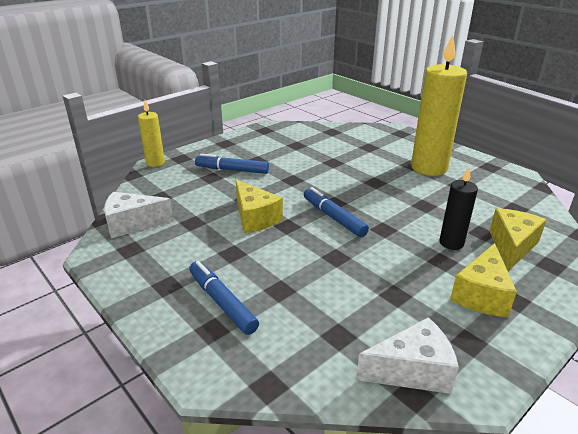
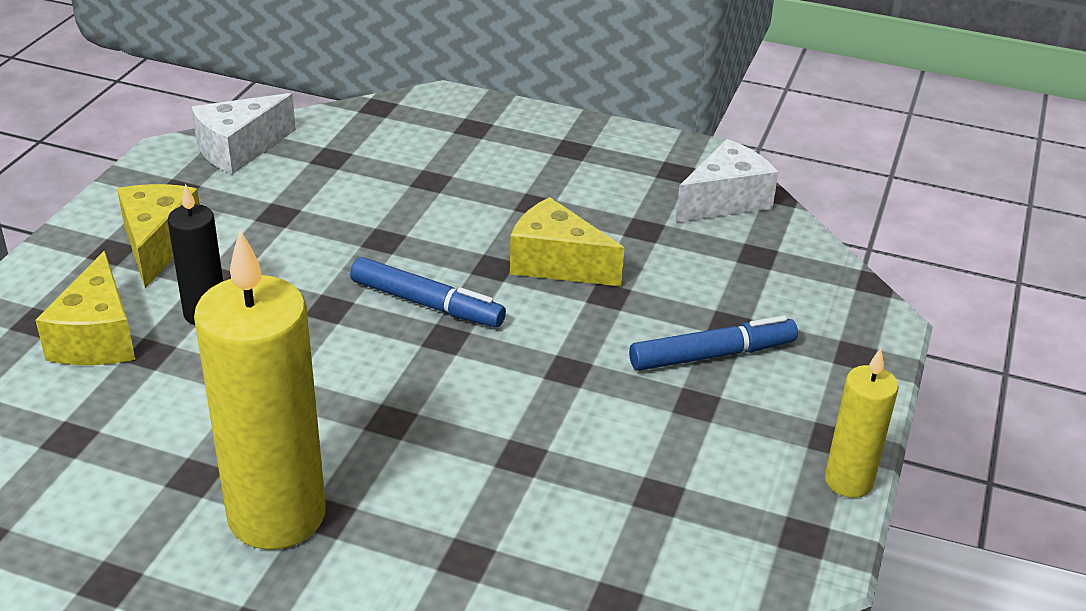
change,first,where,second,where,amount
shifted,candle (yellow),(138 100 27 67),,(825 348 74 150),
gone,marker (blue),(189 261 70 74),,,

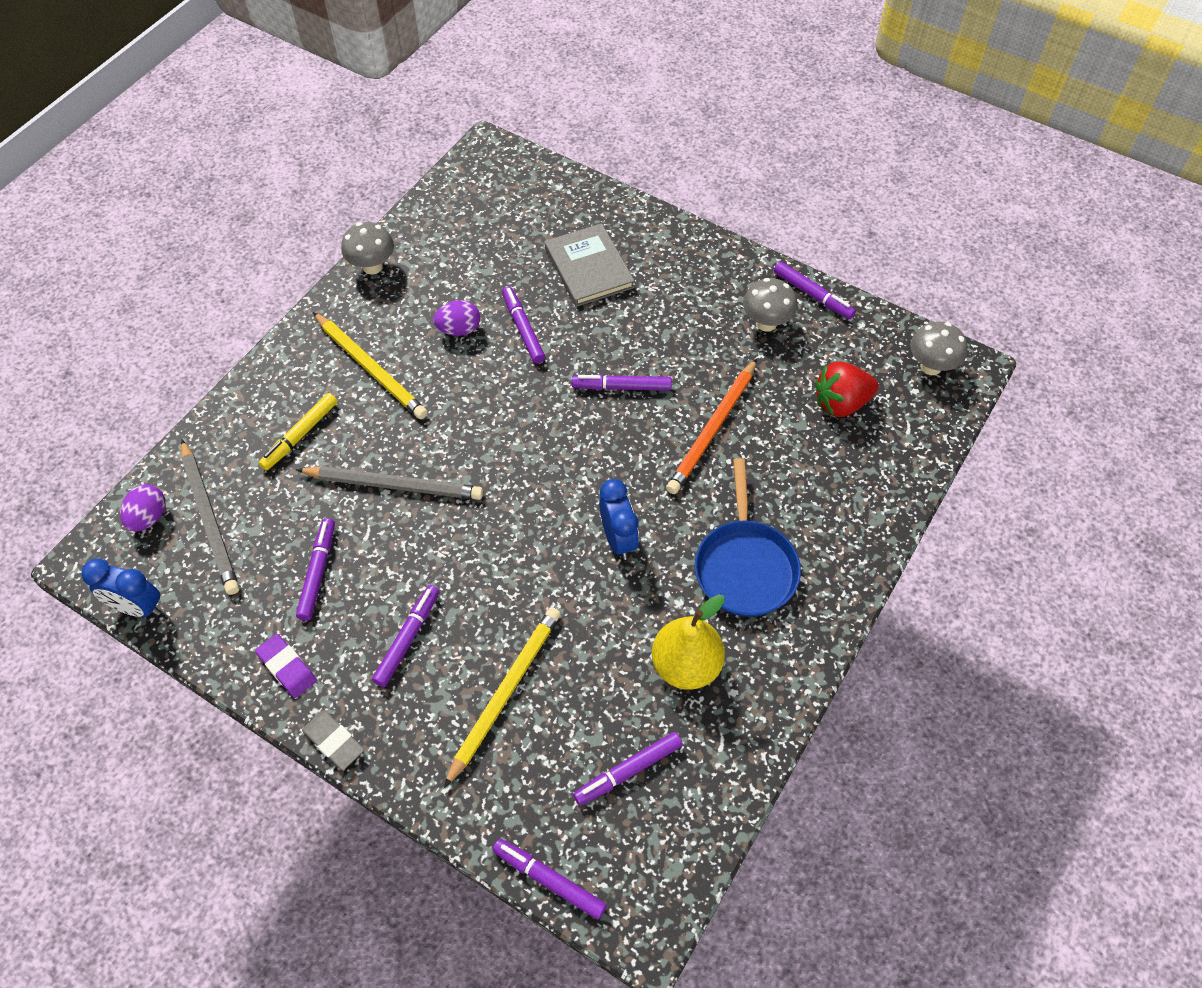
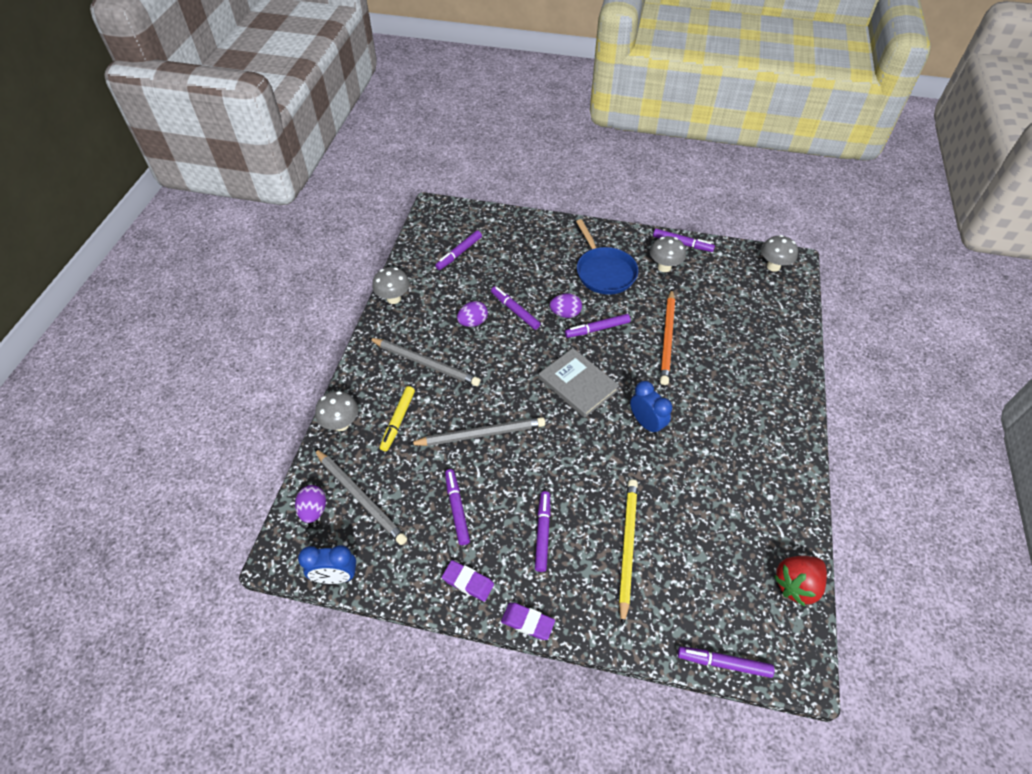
change,first,where,second,where,amount
new,,,mushroom (grey),(315 391 43 40),
repainted,pencil (yellow),(313 312 115 107),pencil (grey),(369 338 111 48),
shifted,marker (purple),(573 732 110 74),,(435 230 47 40),
repainted,eraser (grey),(302 710 62 60),eraser (purple),(501 603 54 37),
shifted,book (grey),(544 223 91 84),,(539 348 80 70),
new,,,egg (purple),(550 293 32 25),
shifted,pan (blue),(695 458 106 159),,(576 219 62 76),
shifted,strawberry (red),(815 361 64 56),,(774 556 53 51),
gone,pear (yellow),(652 594 73 96),,,

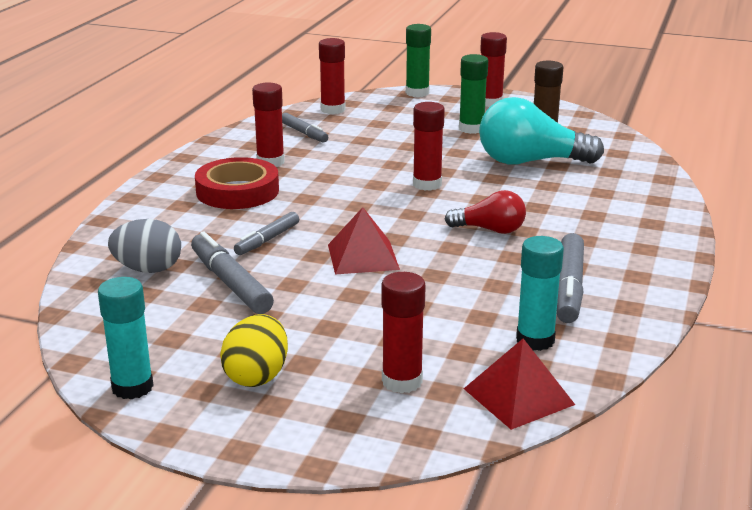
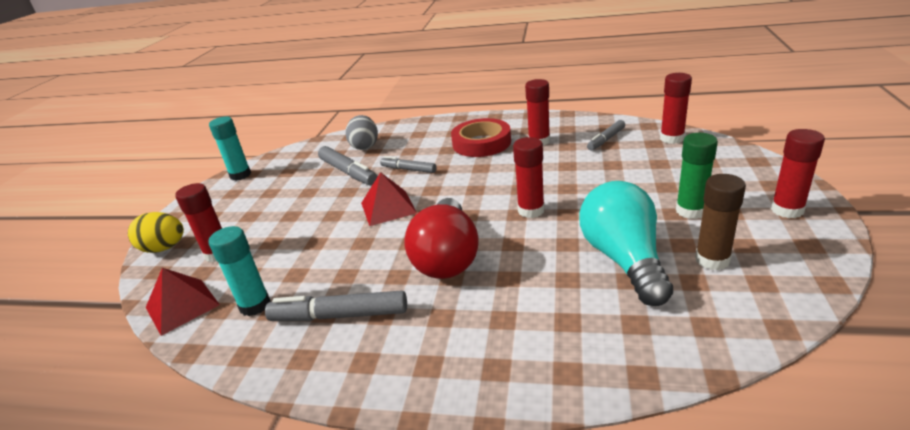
change,first,where,second,where,amount
shifted,egg (yellow),(220 314 68 73),,(128 212 56 41),
rotated,marker (grey),(191 231 83 83),,(318 146 60 40),90 degrees clockwise
scaled,light bulb (red),(445 190 81 44),,(404 198 75 81),x1.77
gone,glue stick (green),(406 24 25 73),,,

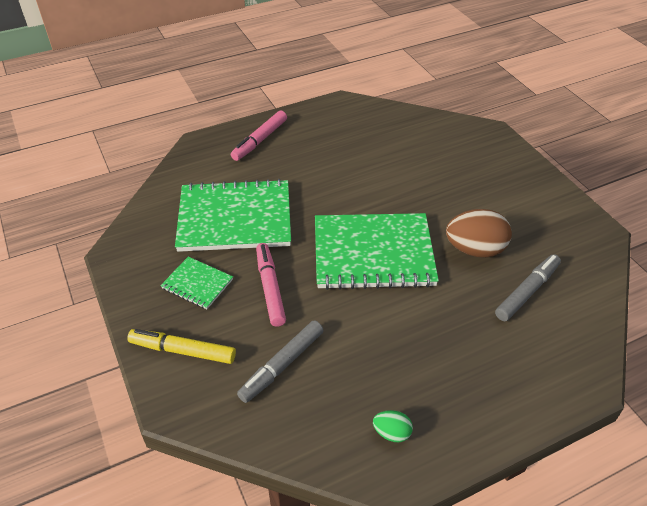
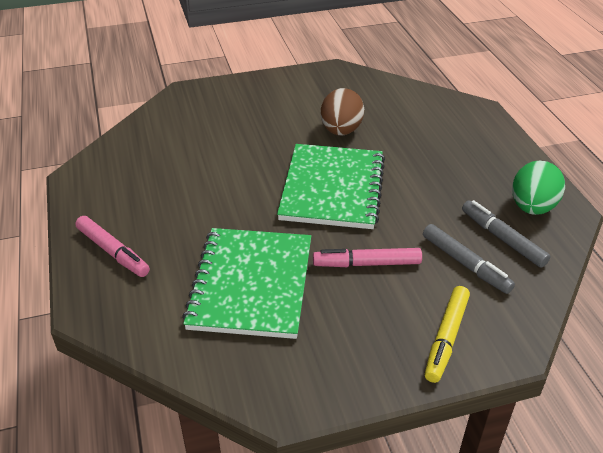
change,first,where,second,where,amount
shifted,marker (grey),(495 254 66 67),,(462 200 89 68),
scaled,egg (green),(373 410 40 32),,(512 161 53 54),x2.01
gone,notebook (green),(160 257 73 52),,,

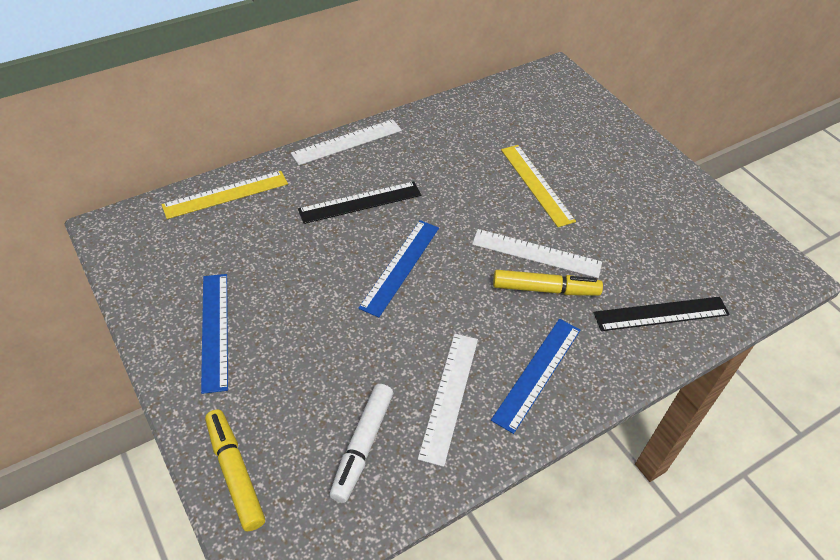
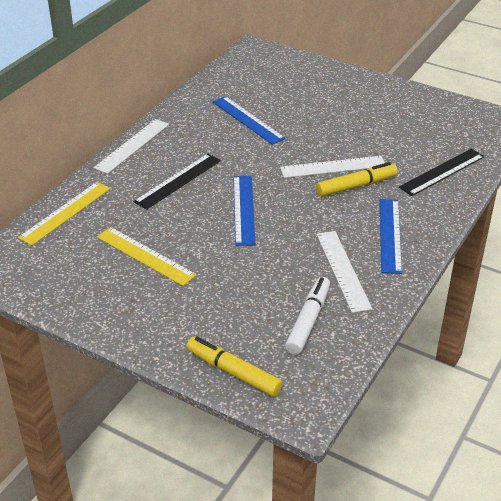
change,first,where,second,where,amount
shifted,ruler (yellow),(501 145 75 82),,(97 227 100 59),
shifted,ruler (blue),(201 274 27 120),,(213 96 73 49),
rotated,marker (white),(330 384 63 119),,(285 277 45 78),150 degrees counterclockwise

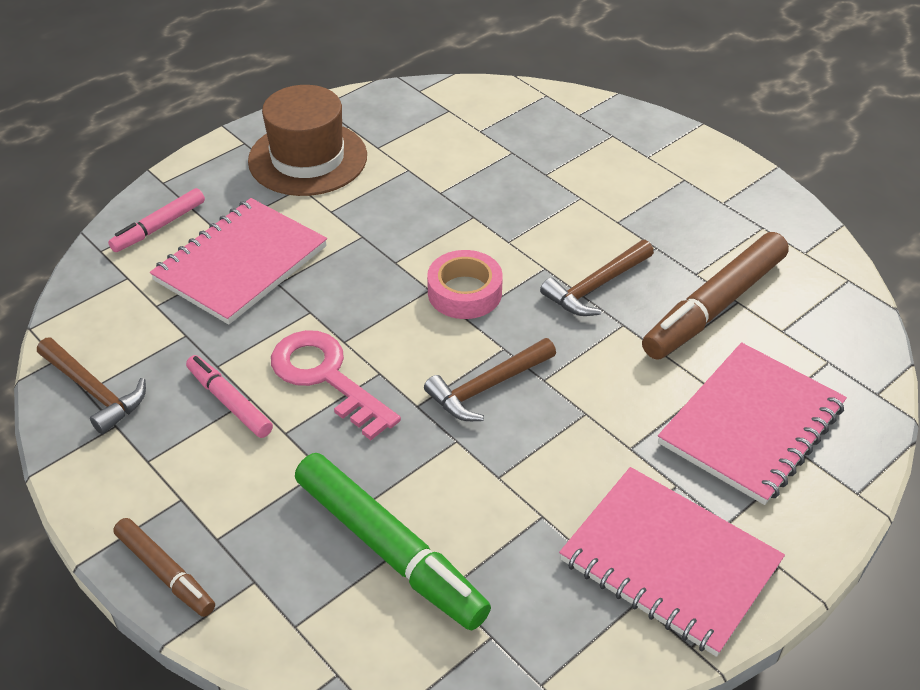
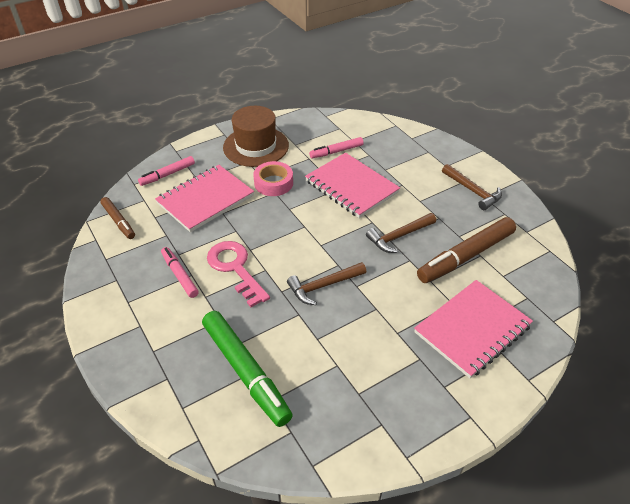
change,first,where,second,where,amount
shifted,marker (brown),(113 518 102 99),,(100 197 35 42),
shifted,tape (pink),(427 250 76 69),,(253 161 40 35),
shifted,notebook (pink),(559 467 226 190),,(305 153 95 65),
new,,,marker (pink),(309 137 55 21),
shifted,hammer (brown),(37 338 109 96),,(442 164 60 46),

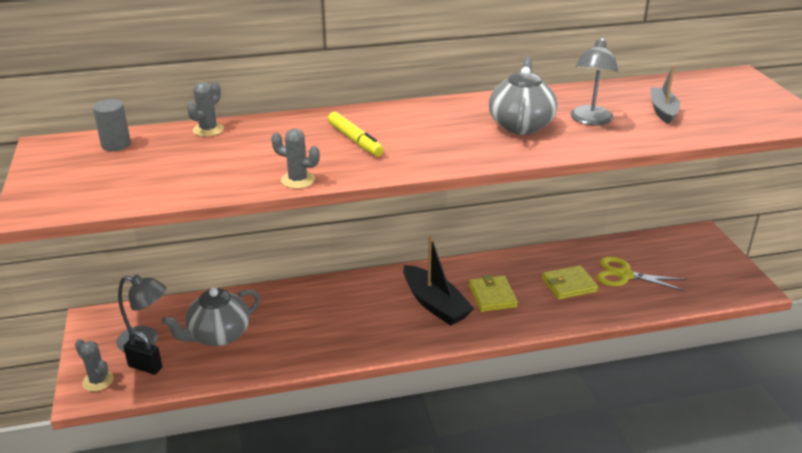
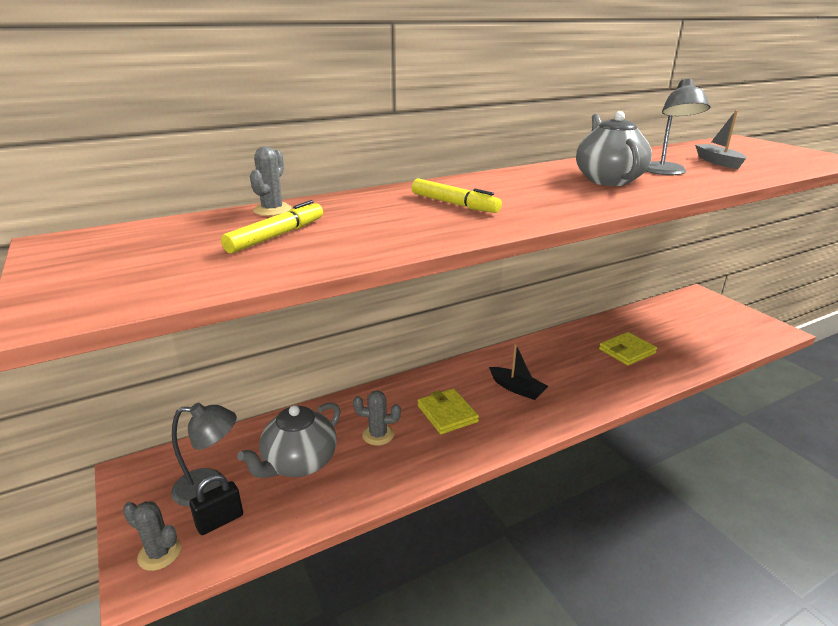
change,first,where,second,where,amount
rotated,padlock (black),(123 331 39 44),,(189 474 54 61),45 degrees counterclockwise
new,,,marker (yellow),(221 200 102 53),
shifted,cactus (grey),(271 128 49 61),,(353 390 48 56),
shifted,wallet (yellow),(469 275 49 37),,(417 389 62 45),
scaled,boat (black),(403 236 72 90),,(489 344 60 56),x0.62
gone,cylinder (grey),(93 99 38 52),,,
gone,scissors (yellow),(596 257 91 35),,,

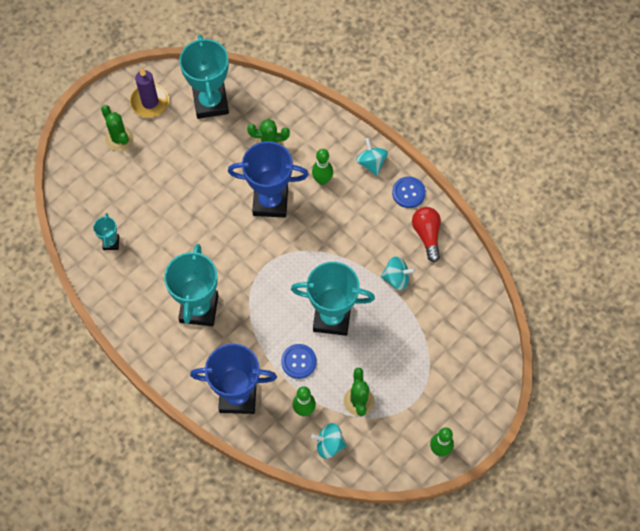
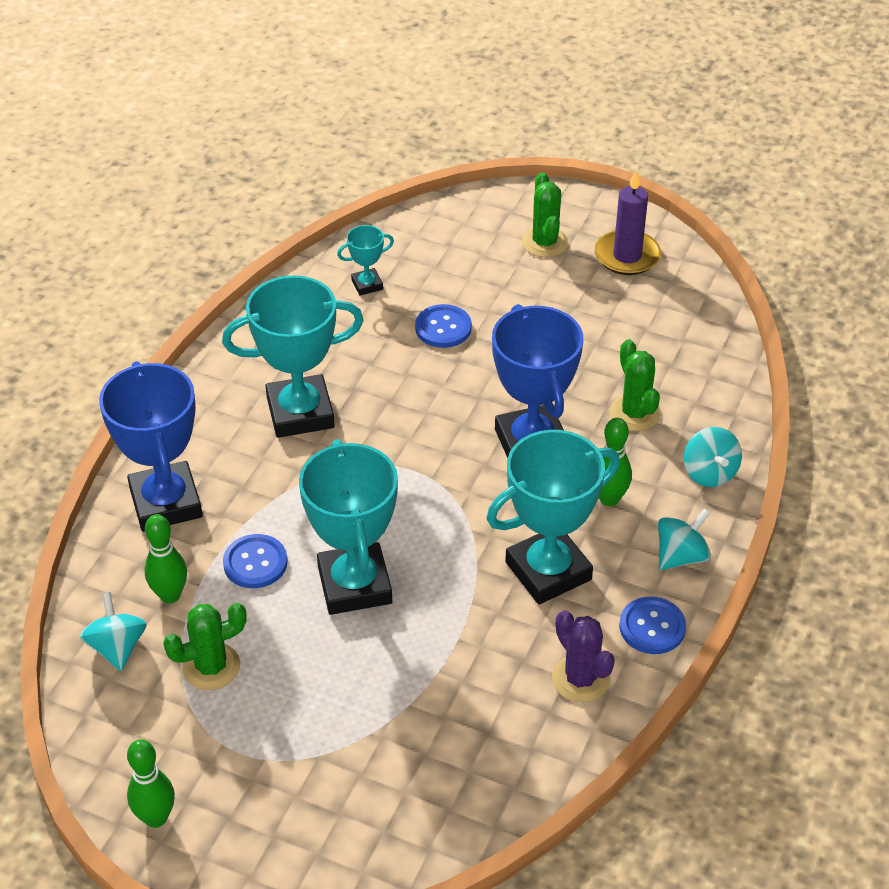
change,first,where,second,where,amount
new,,,button (blue),(415 304 57 44),
shifted,trophy (turquoise),(179 34 50 85),,(486 430 134 174),
rotated,cactus (green),(101 105 33 46),,(522 172 46 85),45 degrees counterclockwise
swapped,light bulb (red),(412 207 29 55),cactus (purple),(552 610 63 93),
shifted,spinning top (turquoise),(381 256 35 34),,(684 427 58 60),

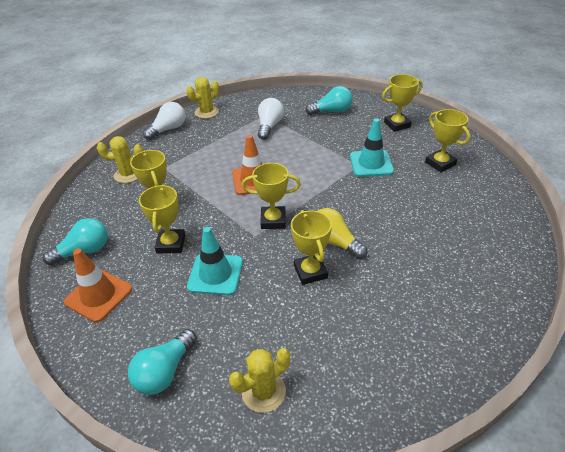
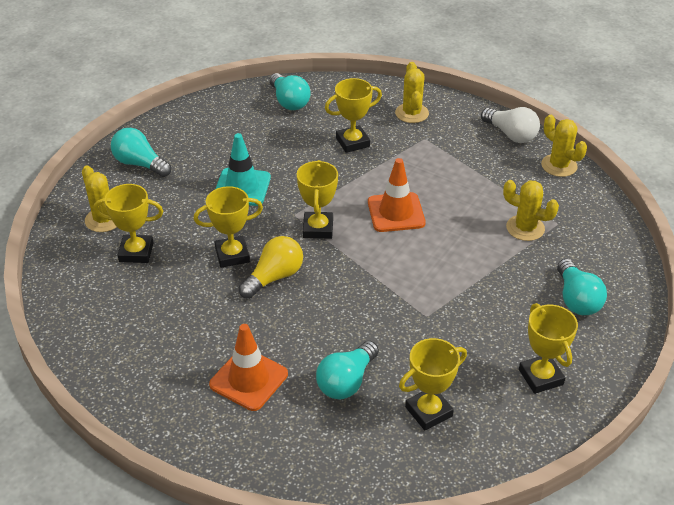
change,first,where,second,where,amount
shifted,trophy (yellow),(139 184 46 69),,(94 184 69 79),
shifted,traffic cone (orange),(64 248 68 75),,(209 324 79 87),
new,,,light bulb (turquoise),(316 341 63 58),
swapped,light bulb (white),(258 98 26 42),cactus (yellow),(503 180 56 61),
gone,traffic cone (turquoise),(350 119 44 58),,,

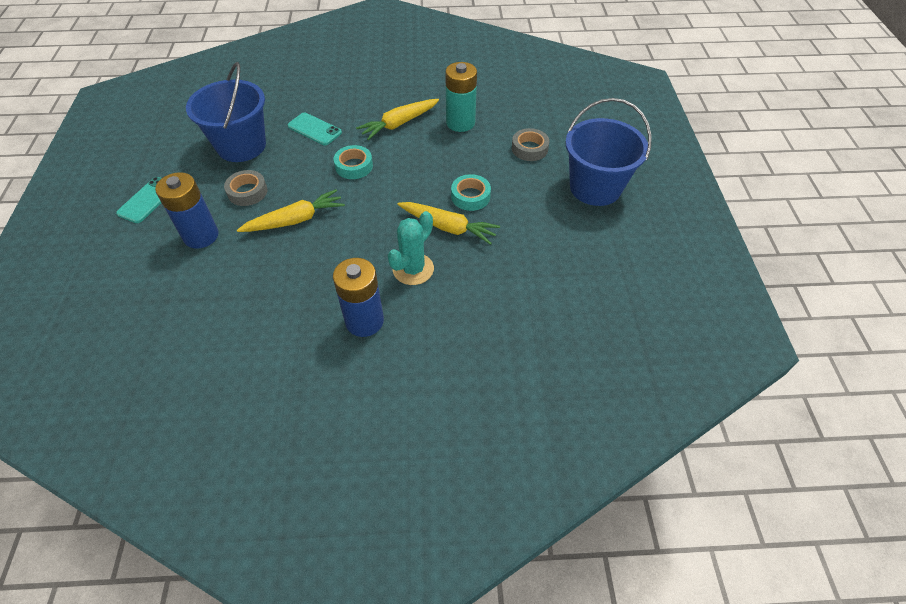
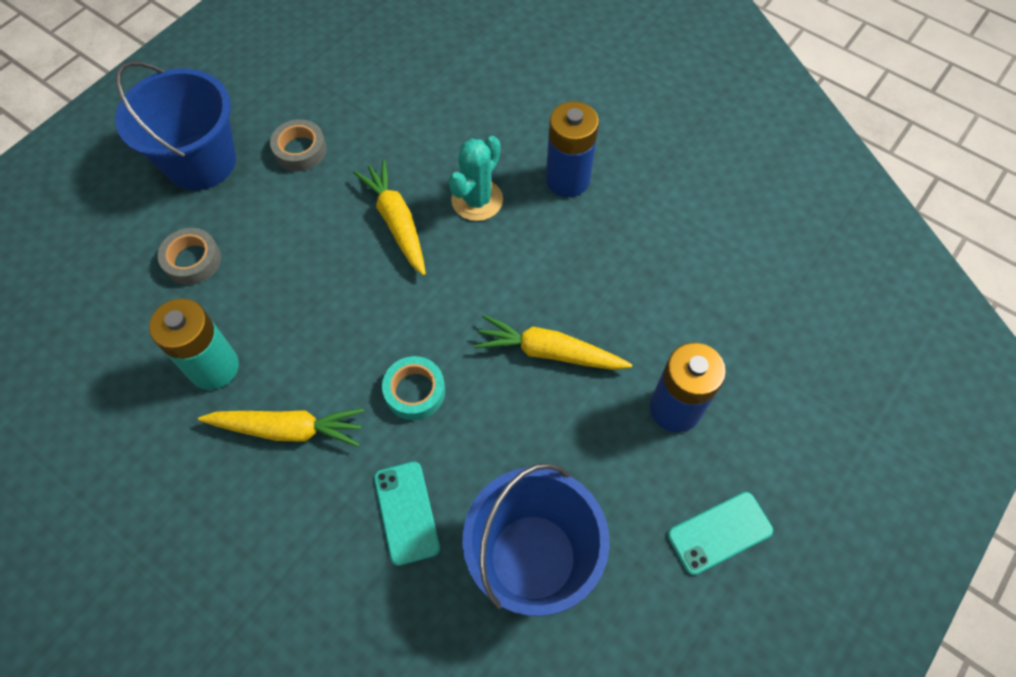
change,first,where,second,where,amount
shifted,tape (grey),(224 170 43 36),,(270 119 57 52),
rotated,cactus (turquoise),(387 211 47 74),,(448 136 55 85),45 degrees counterclockwise
gone,tape (turquoise),(451 174 40 37),,,

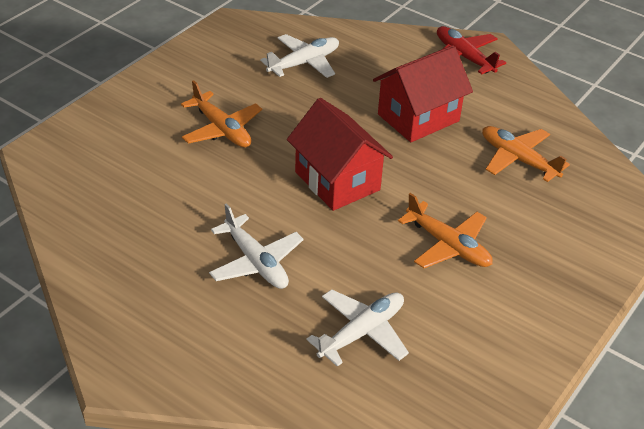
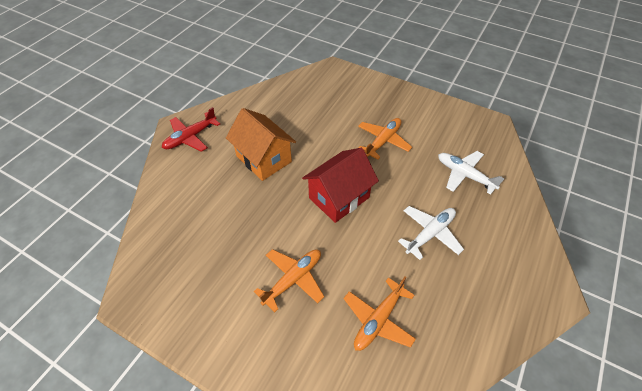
change,first,where,second,where,amount
repainted,house (red),(373 45 100 97),house (orange),(226 108 70 73),
shifted,plane (orange),(482 126 88 56),,(343 277 73 74),
gone,plane (white),(260 34 79 44),,,

